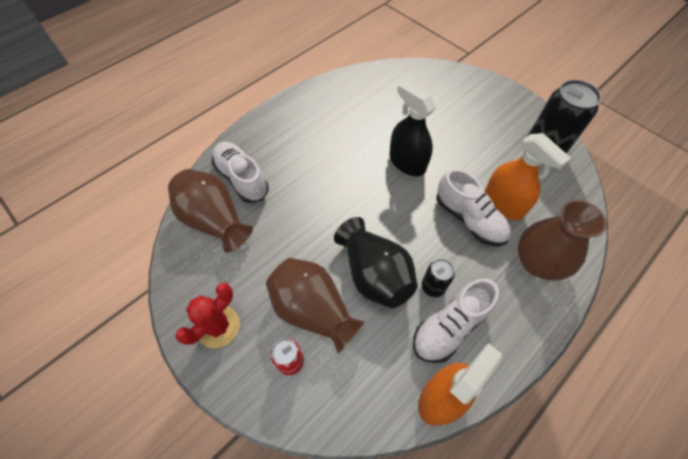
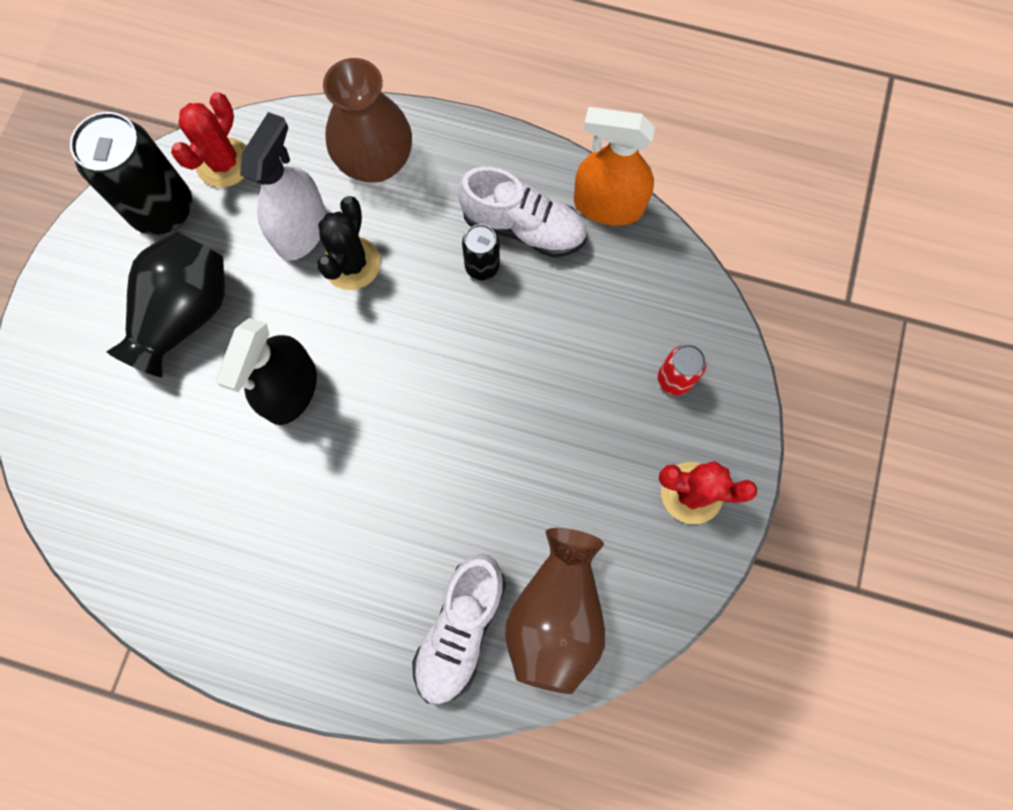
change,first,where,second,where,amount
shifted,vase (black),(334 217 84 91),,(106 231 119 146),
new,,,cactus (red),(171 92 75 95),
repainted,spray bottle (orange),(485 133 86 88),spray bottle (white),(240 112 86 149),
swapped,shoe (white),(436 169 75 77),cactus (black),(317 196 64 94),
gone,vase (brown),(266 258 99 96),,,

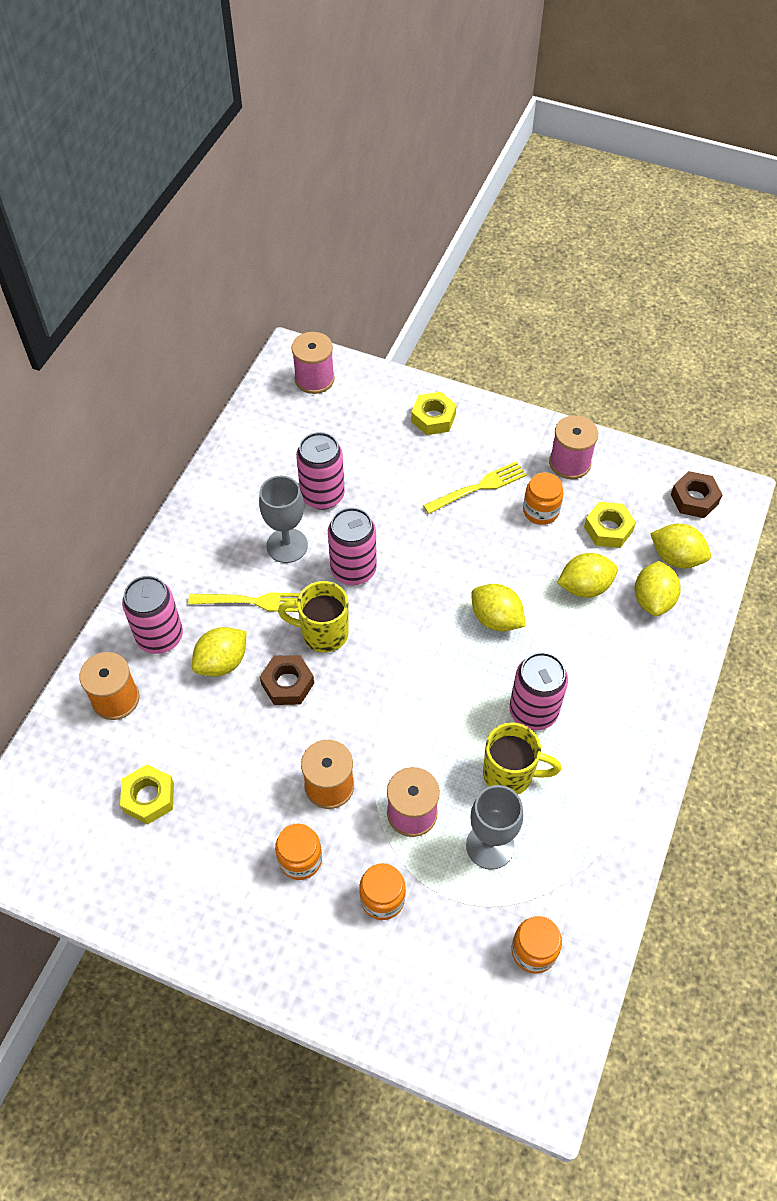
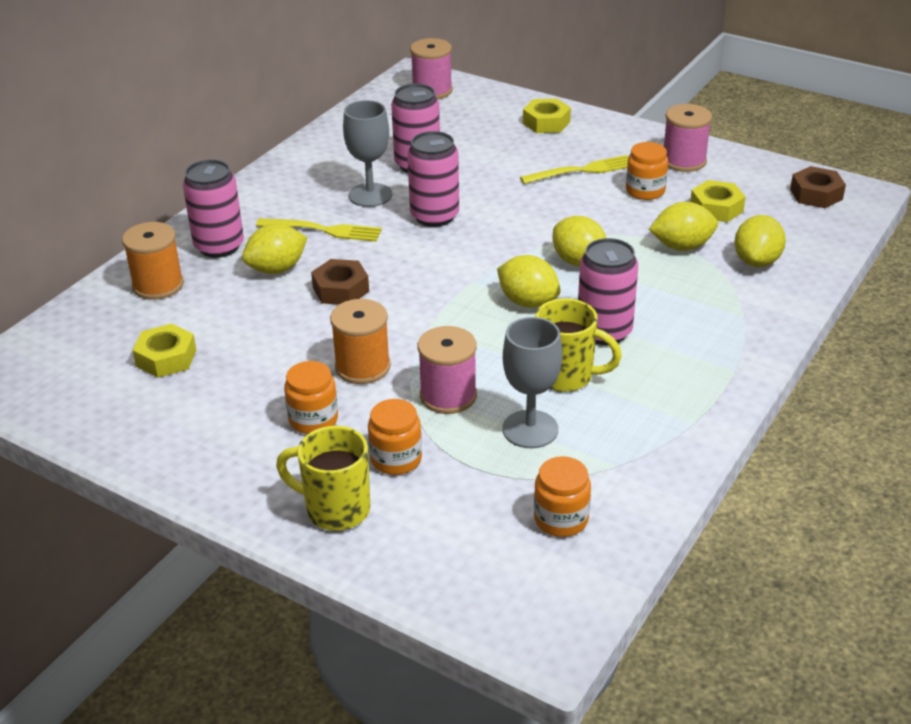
change,first,where,second,where,amount
shifted,mug (yellow),(278 581 71 72),,(276 426 94 105),
shifted,lemon (yellow),(650 524 61 44),,(497 255 63 53),

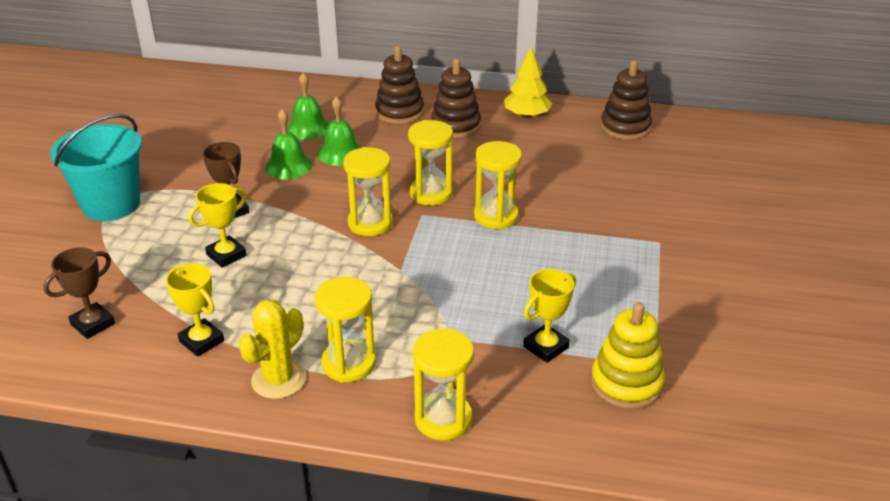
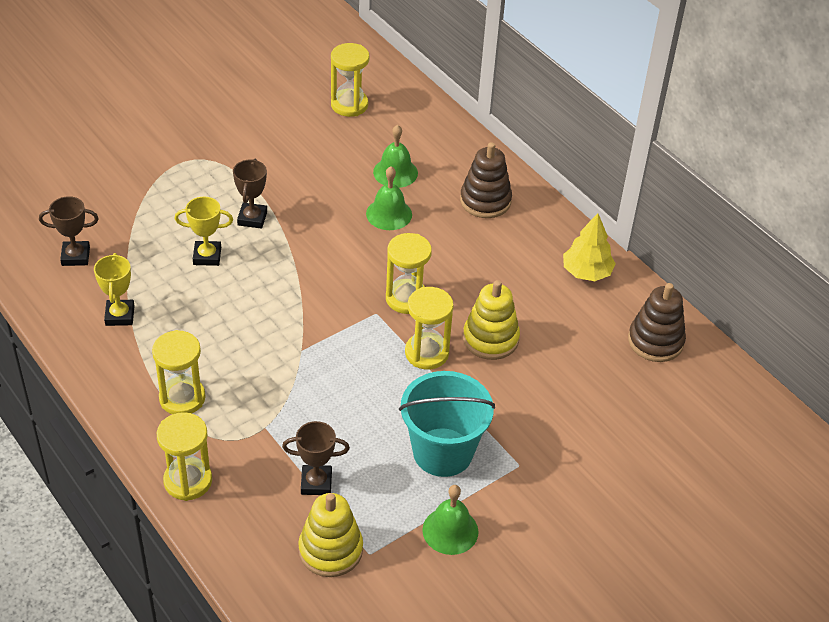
change,first,where,second,where,amount
repainted,trophy (yellow),(523 269 53 94),trophy (brown),(282 421 68 74),
shifted,hourglass (yellow),(343 147 50 89),,(331 43 38 74),
shifted,bucket (turquoise),(50 114 92 107),,(399 371 96 106),
shifted,bell (green),(265 109 48 70),,(422 485 57 70),
new,,,stacking toy (yellow),(463 280 57 80),
gone,cactus (yellow),(238 299 68 100),,,
gone,stacking toy (brown),(431 59 50 79),,,

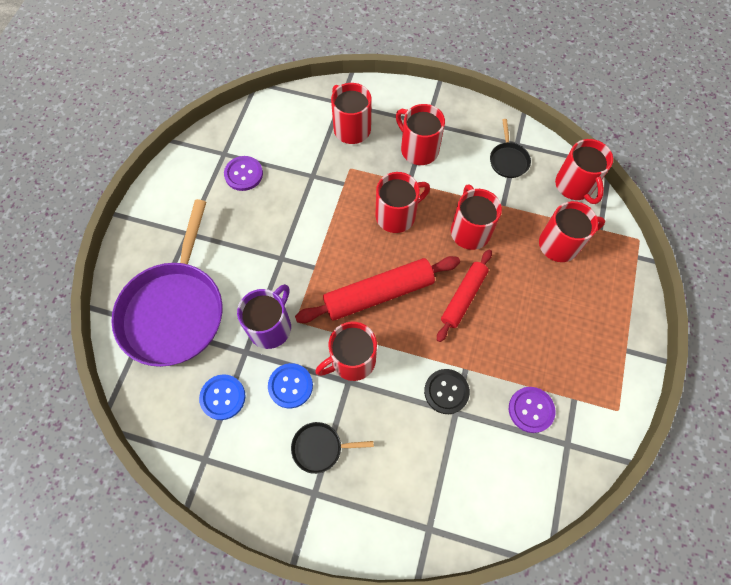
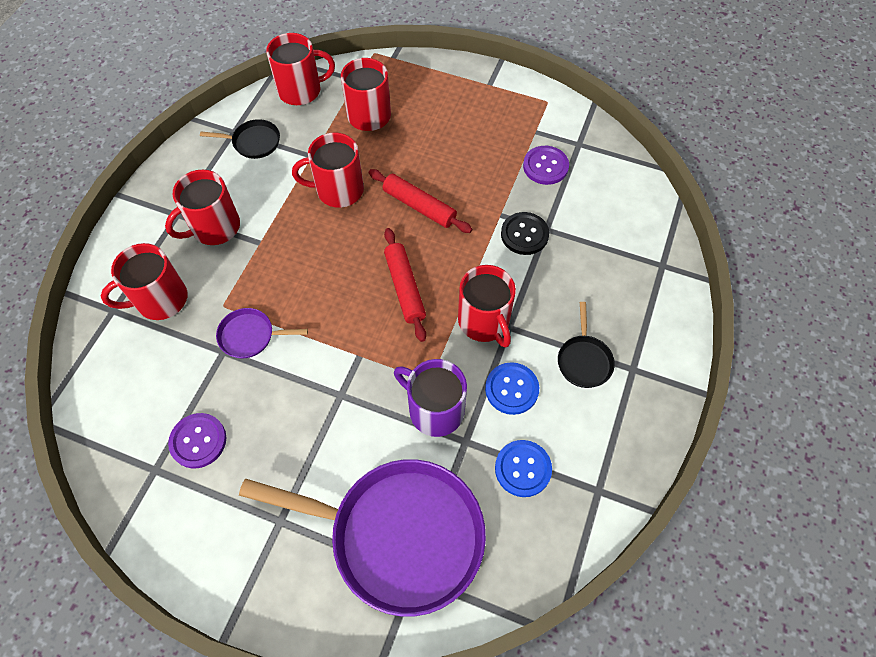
change,first,where,second,where,amount
new,,,pan (purple),(216 308 92 50),
scaled,rolling pin (red),(295 256 165 67),,(384 228 42 114),x0.65
gone,mug (red),(375 172 55 61),,,

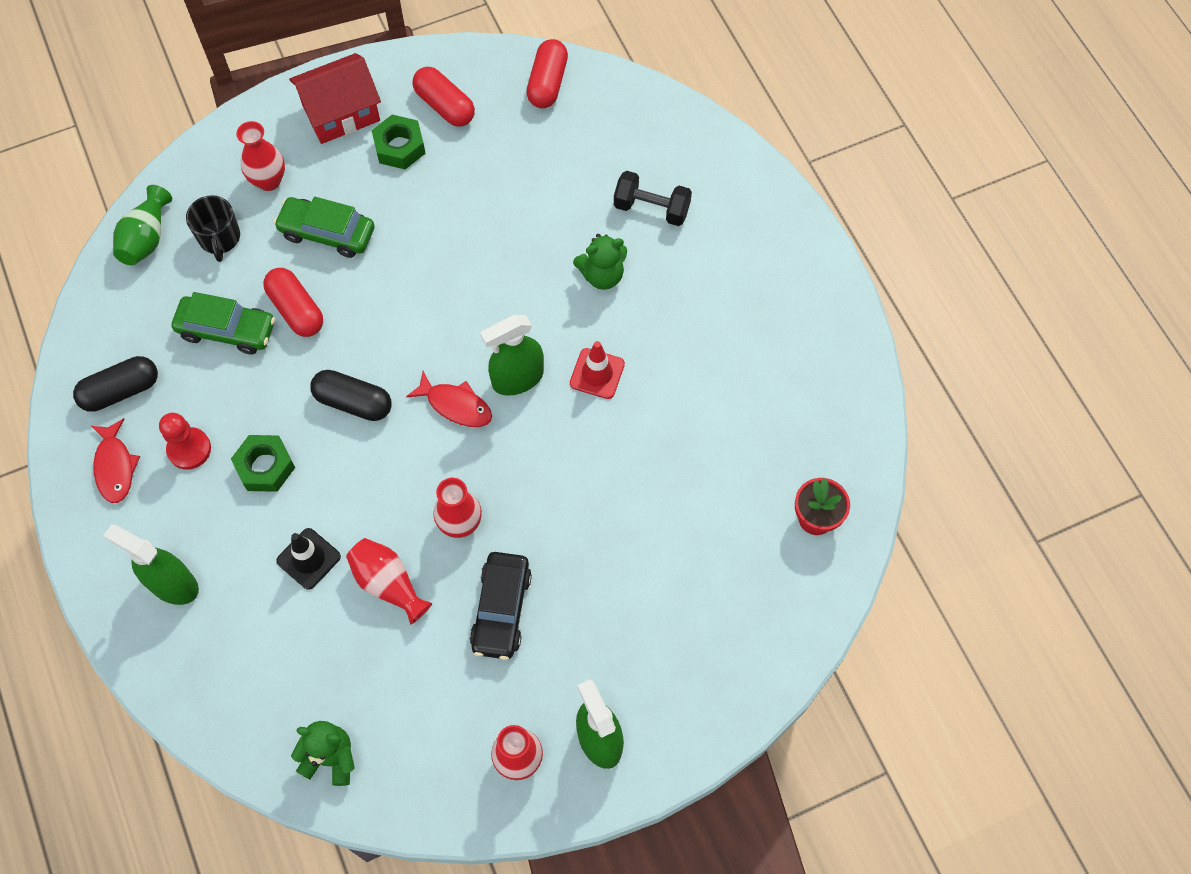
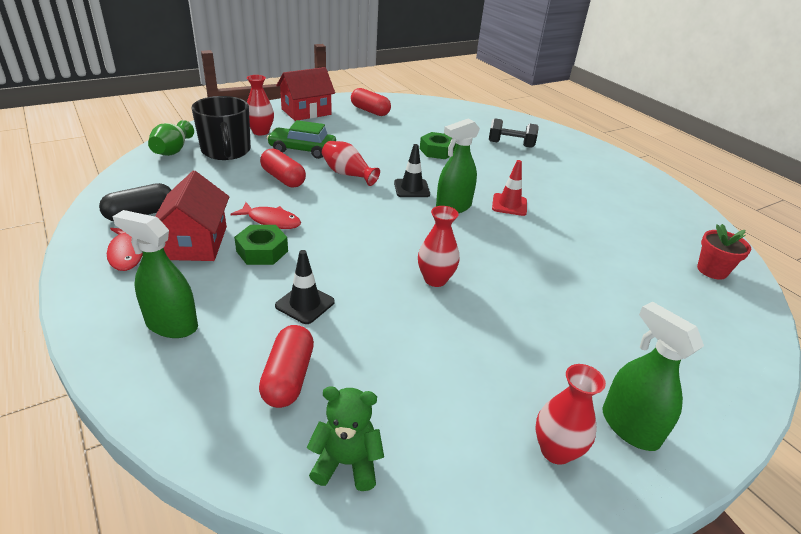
change,first,where,second,where,amount
swapped,pawn (red),(159 413 52 57),house (red),(155 171 74 90),
scaled,mug (black),(186 195 54 67),,(191 96 60 64),x1.63
shifted,fish (red),(406 371 86 56),,(231 202 70 27),
shifted,capsule (red),(526 39 42 69),,(259 325 55 83),
shifted,vase (red),(346 538 86 87),,(322 141 58 45),
new,,,traffic cone (black),(394 144 36 53),
shifted,nut (green),(372 115 54 54),,(420 132 36 27),
gone,car (green),(172 292 103 63),,,
gone,capsule (black),(310 370 82 51),,,
gone,car (black),(470 552 62 108),,,
gone,teddy bear (green),(573 234 54 56),,,

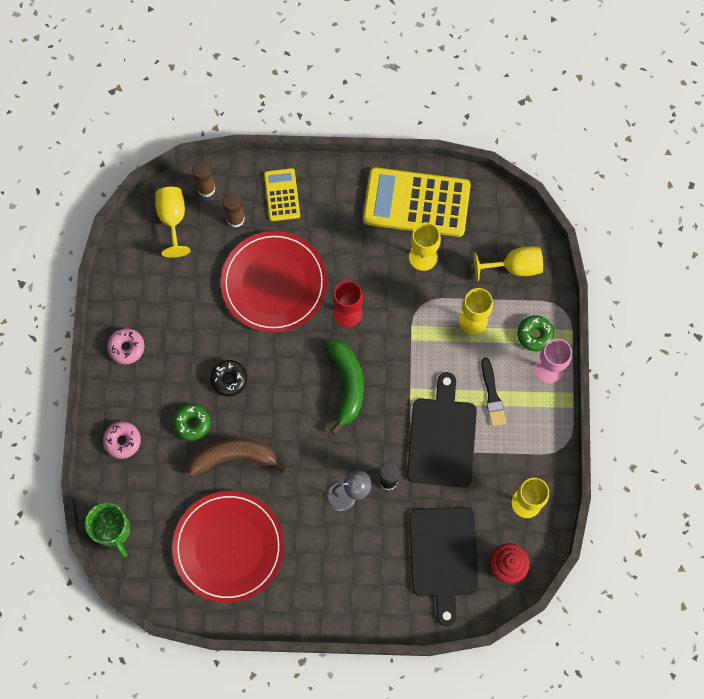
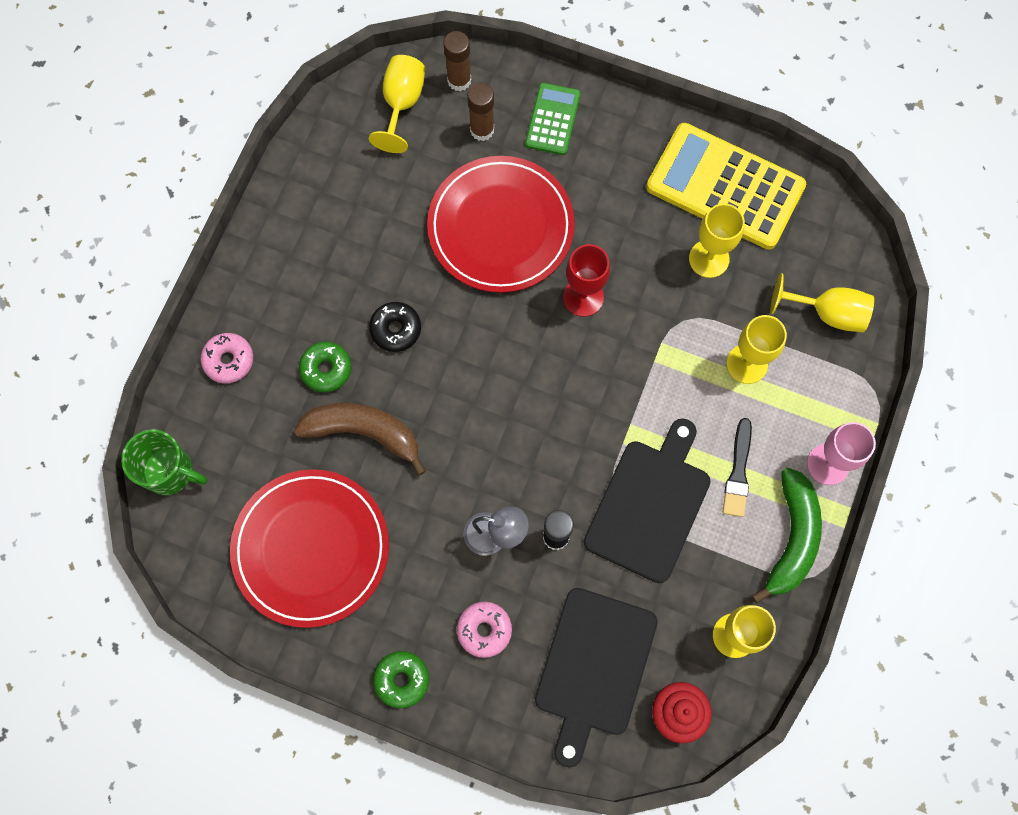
change,first,where,second,where,amount
rotated,mug (green),(85 503 45 55),,(121 430 86 65),60 degrees counterclockwise
shifted,donut (green),(517 315 37 36),,(373 651 56 57),
shifted,donut (pink),(107 328 38 36),,(457 602 55 56),
repainted,calculator (yellow),(264 168 36 53),calculator (green),(525 83 56 72),
shifted,banana (green),(326 340 38 94),,(751 467 71 137),

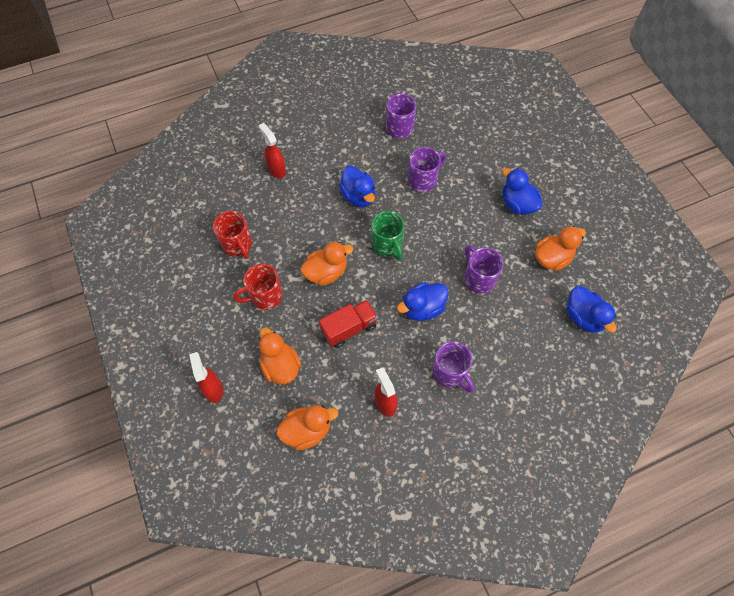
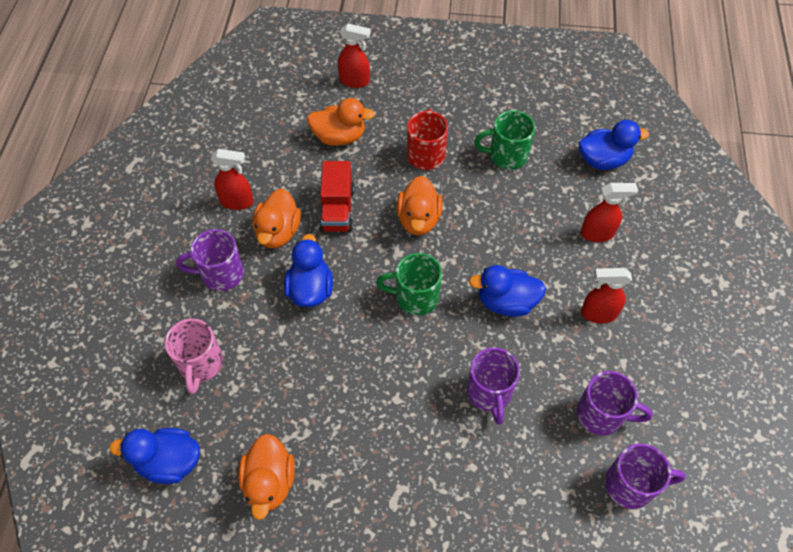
change,first,where,second,where,amount
new,,,mug (pink),(165 318 58 76),
shifted,duck (orange),(276 405 62 45),,(253 189 48 59),
repainted,mug (red),(213 211 39 48),mug (green),(474 110 61 60),
shifted,duck (blue),(502 168 40 47),,(579 120 70 50),
new,,,spray bottle (red),(581 268 51 55),
shifted,mug (purple),(464 245 40 48),,(605 443 81 66),

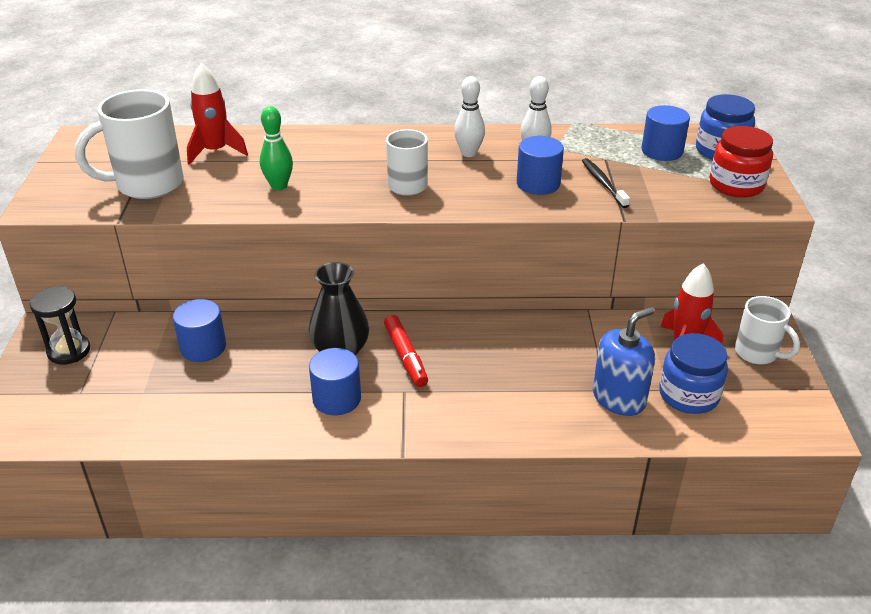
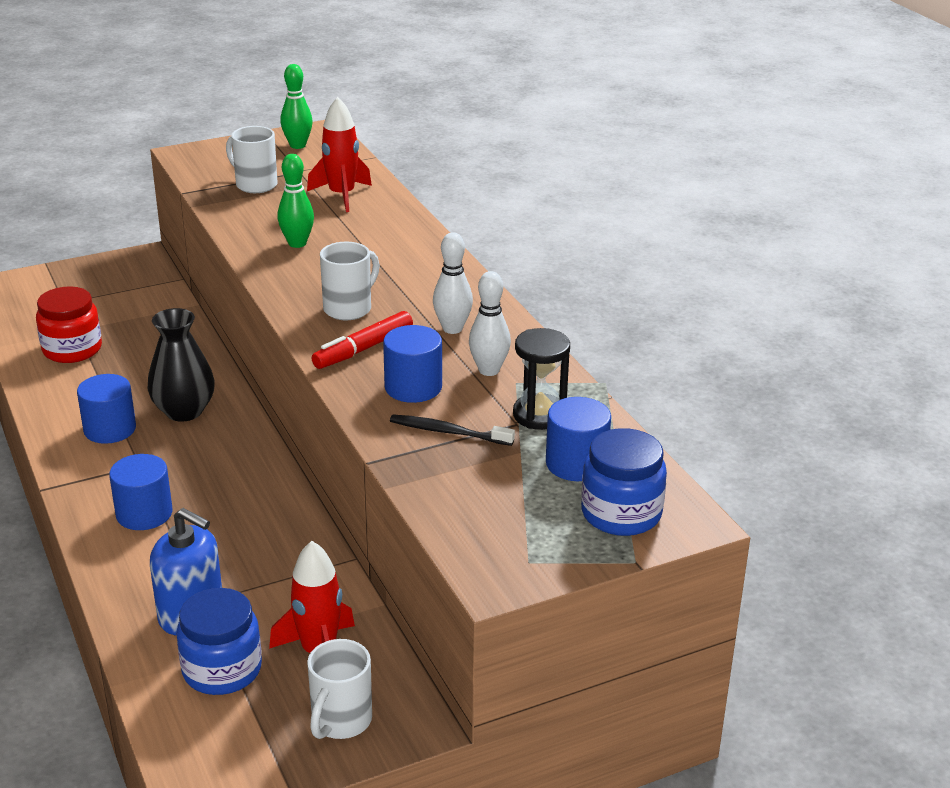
change,first,where,second,where,amount
shifted,jar (red),(710 126 63 72),,(36 286 66 77),
shifted,cylinder (blue),(173 299 53 63),,(109 454 64 76),
scaled,mug (white),(75 89 109 110),,(226 126 51 67),x0.61
new,,,bowling pin (green),(280 64 33 85),
shifted,marker (red),(384 315 44 72),,(311 311 102 58),
rotated,toothbrush (black),(582 158 48 50),,(390 414 125 32),120 degrees counterclockwise
shifted,hourglass (black),(30 286 60 78),,(513 328 57 102),

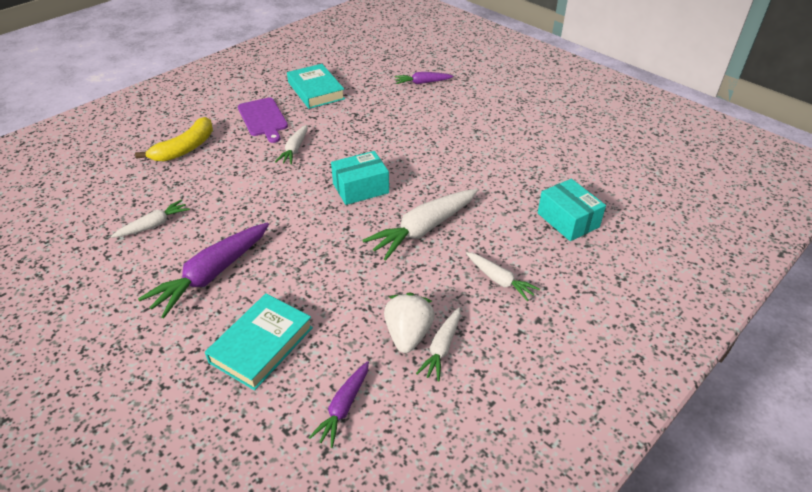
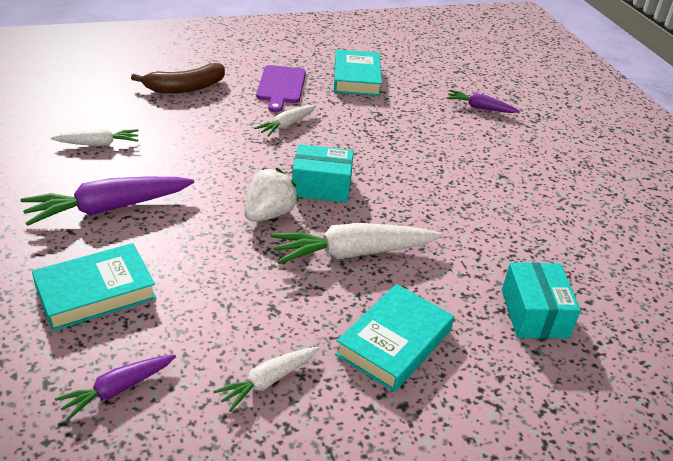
change,first,where,second,where,amount
repainted,banana (yellow),(135 117 78 44),banana (brown),(131 63 94 30),
shifted,strawberry (white),(384 292 51 61),,(244 168 55 54),
swapped,carrot (white),(466 252 74 49),book (turquoise),(335 284 119 108),

